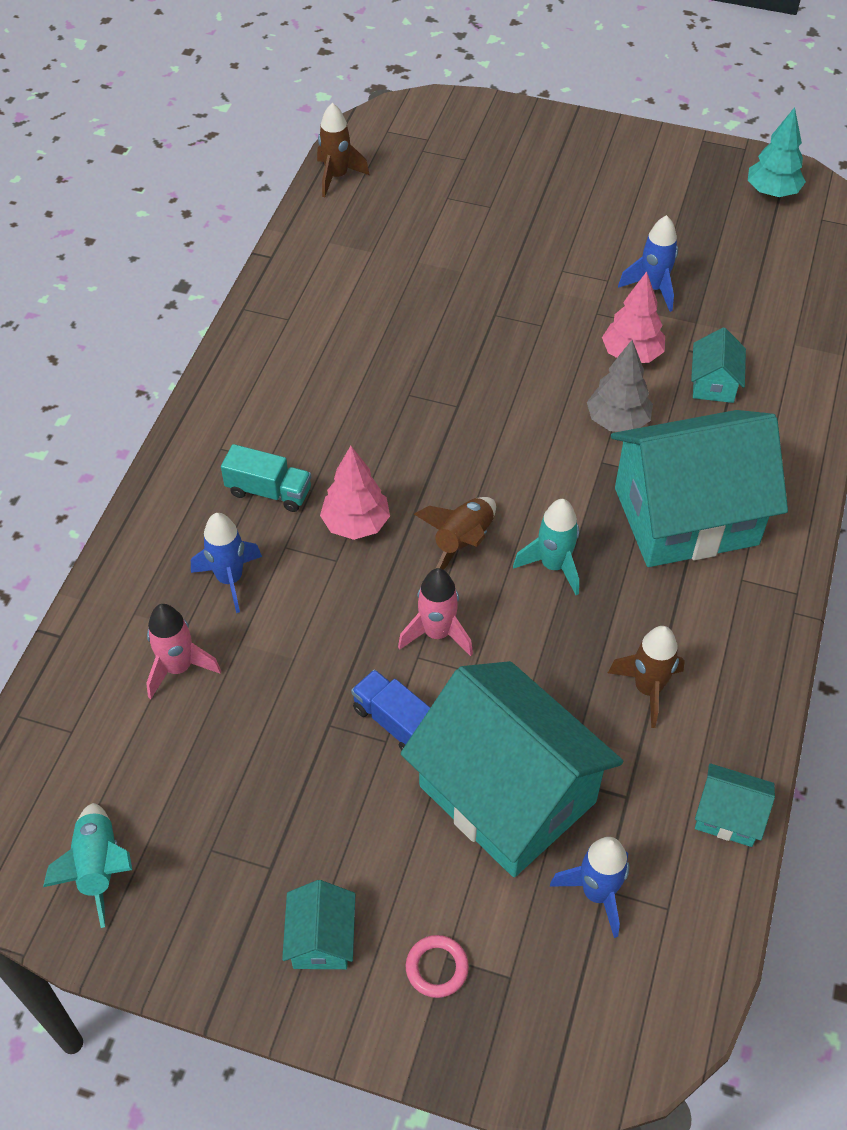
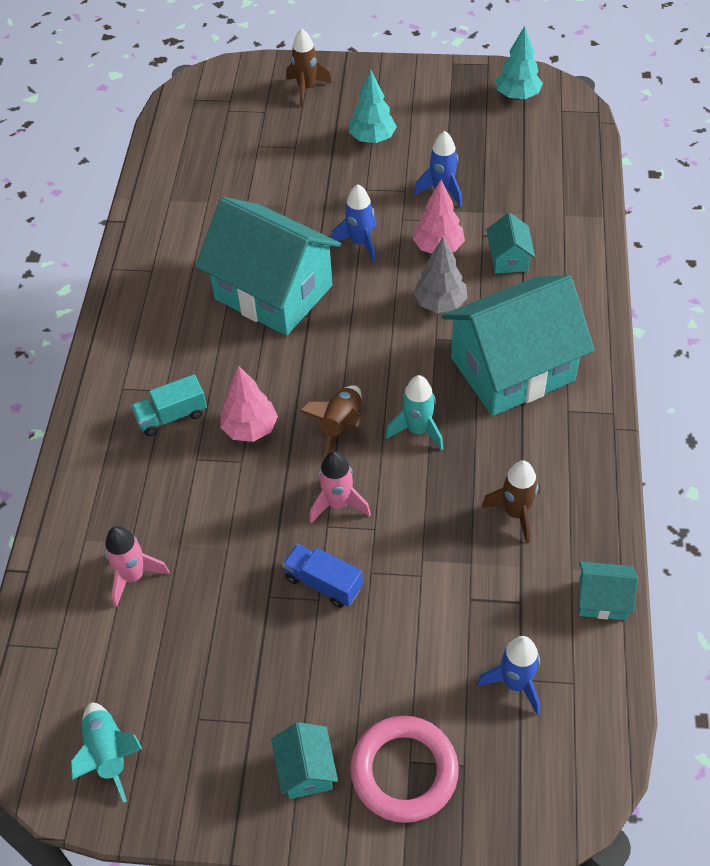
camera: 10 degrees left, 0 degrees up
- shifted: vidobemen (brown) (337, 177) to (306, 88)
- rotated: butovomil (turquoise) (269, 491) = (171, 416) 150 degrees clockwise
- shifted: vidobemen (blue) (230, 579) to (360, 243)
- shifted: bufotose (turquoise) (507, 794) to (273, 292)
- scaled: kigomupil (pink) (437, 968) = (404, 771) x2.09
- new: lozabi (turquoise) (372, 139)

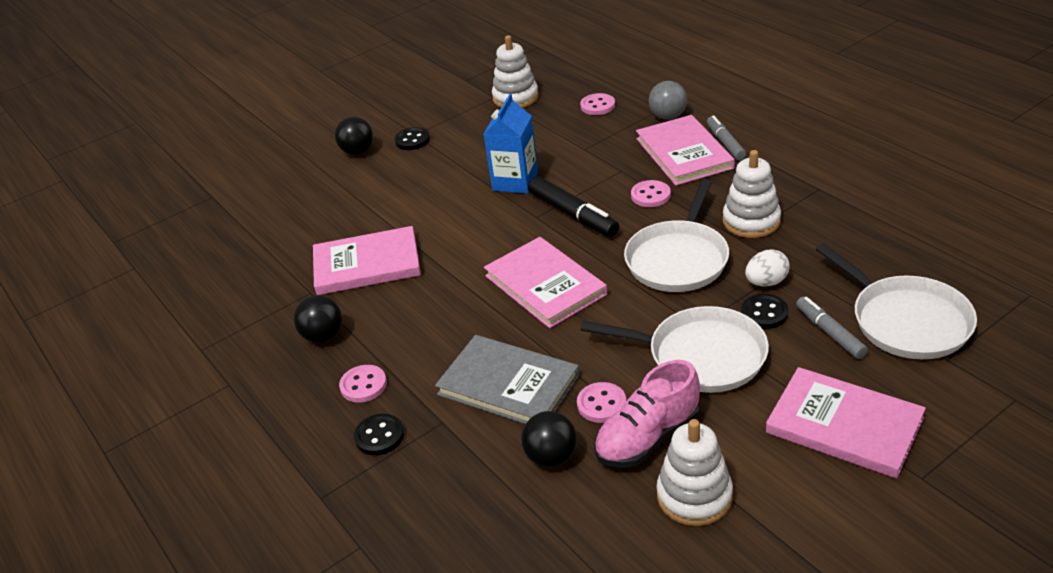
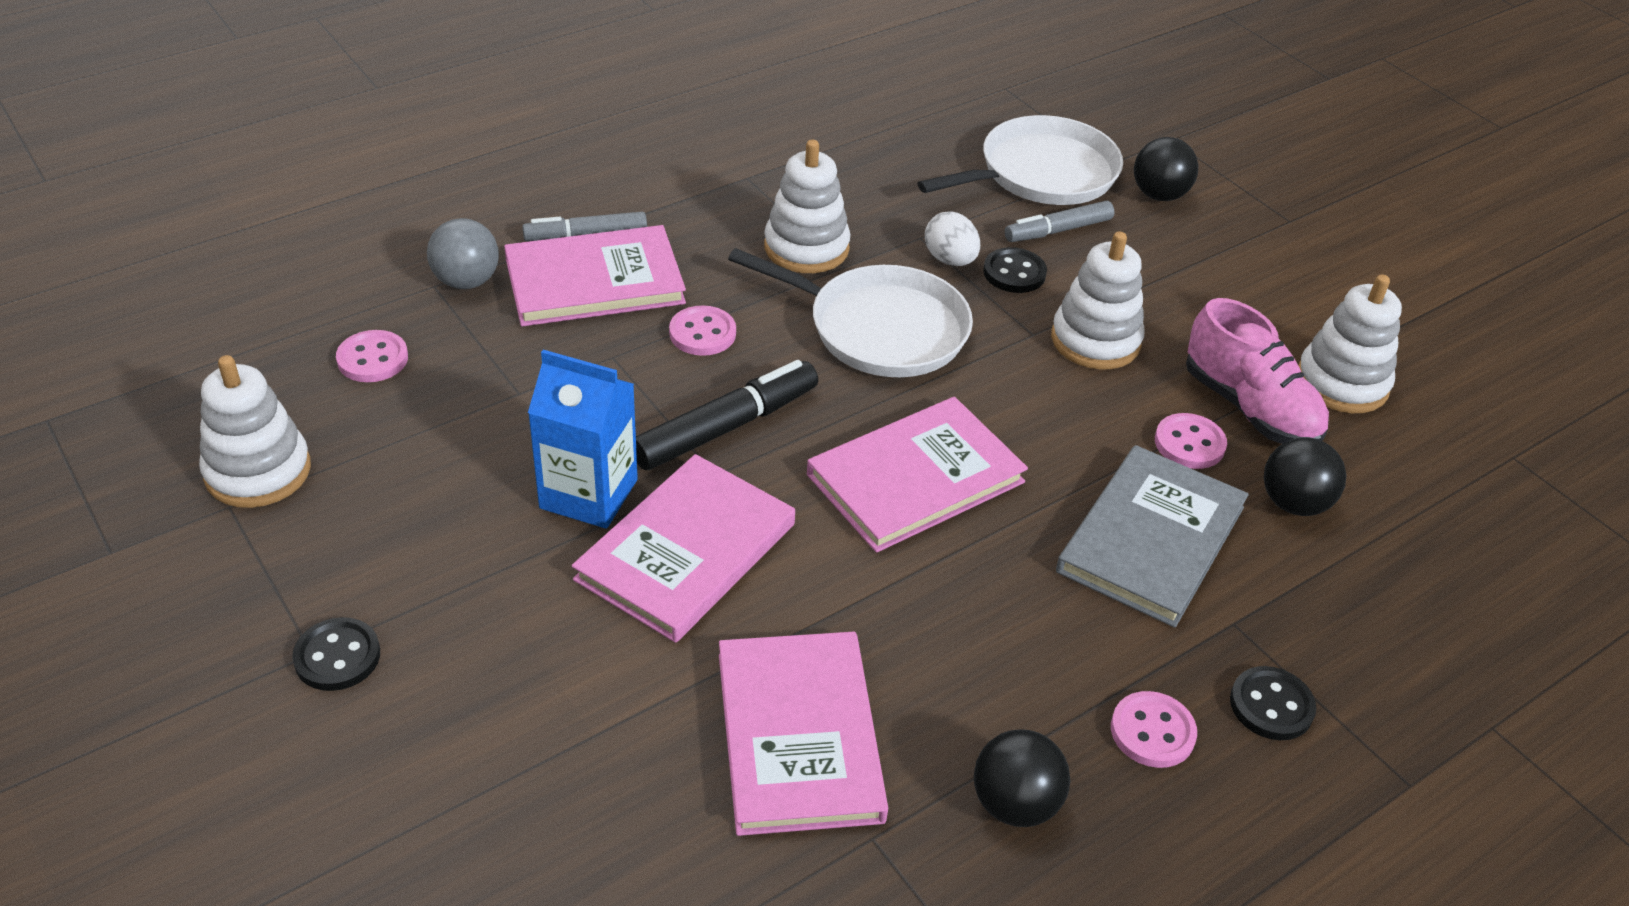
camera: 95 degrees left, 5 degrees up
- shifted: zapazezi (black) (357, 151) to (1159, 195)
- swapped: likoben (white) (700, 356) to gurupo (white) (1095, 340)
- shifted: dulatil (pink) (844, 425) to (686, 551)

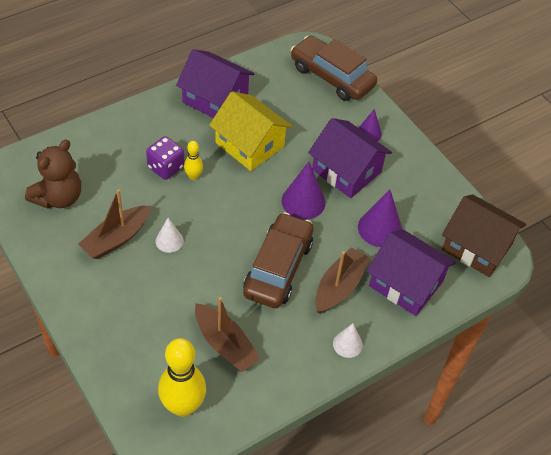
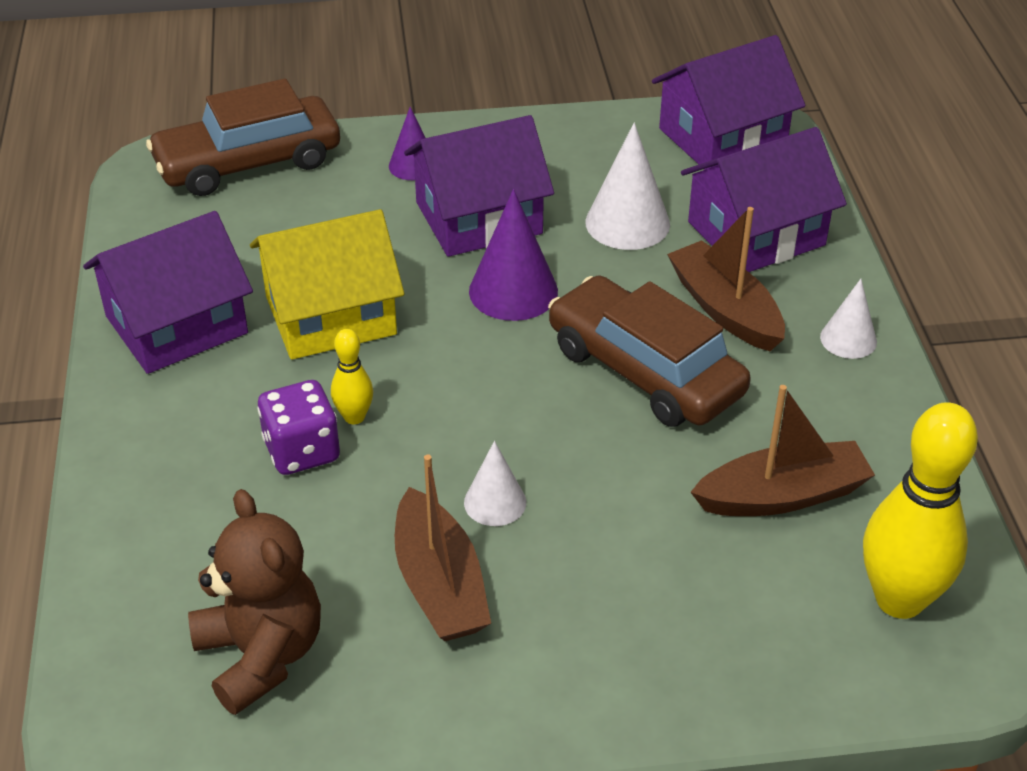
camera: 60 degrees left, 10 degrees down
- repainted: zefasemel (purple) (380, 228) to zefasemel (white) (627, 223)
- repainted: bufotose (brown) (477, 247) to bufotose (purple) (722, 137)

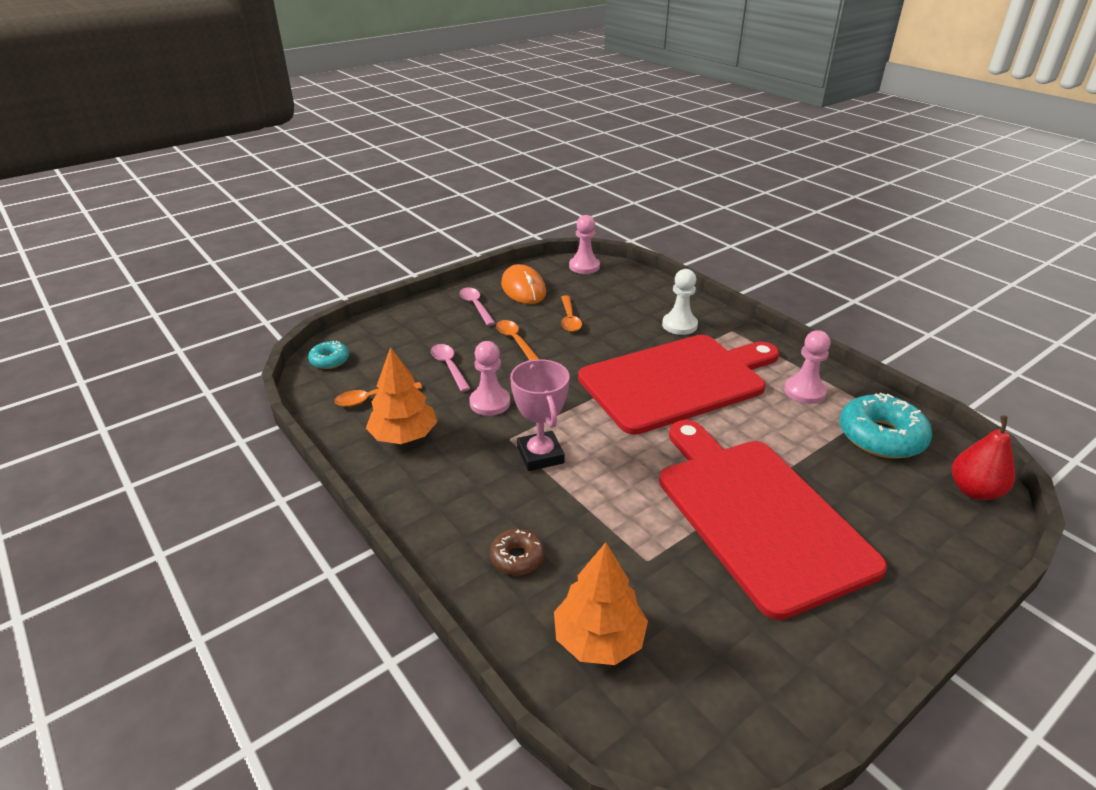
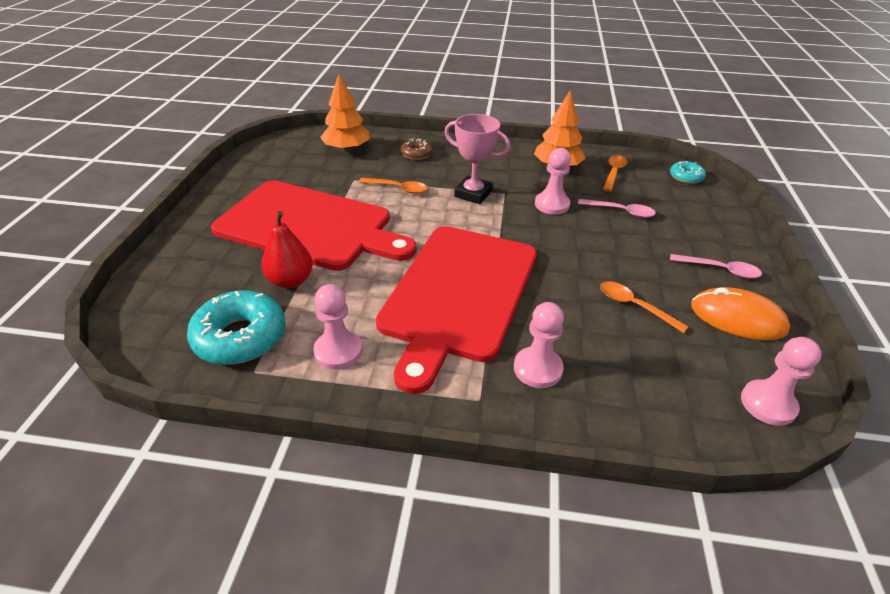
camera: 135 degrees right, 5 degrees up
- repainted: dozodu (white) (679, 325) to dozodu (pink) (537, 369)
- shifted: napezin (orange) (515, 341) to (398, 188)
- shifted: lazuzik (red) (974, 491) to (290, 281)

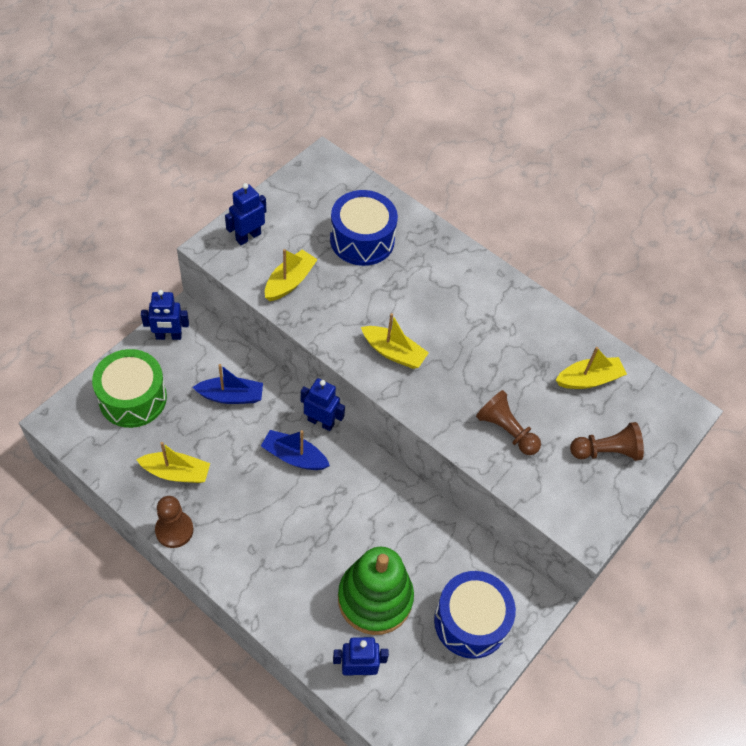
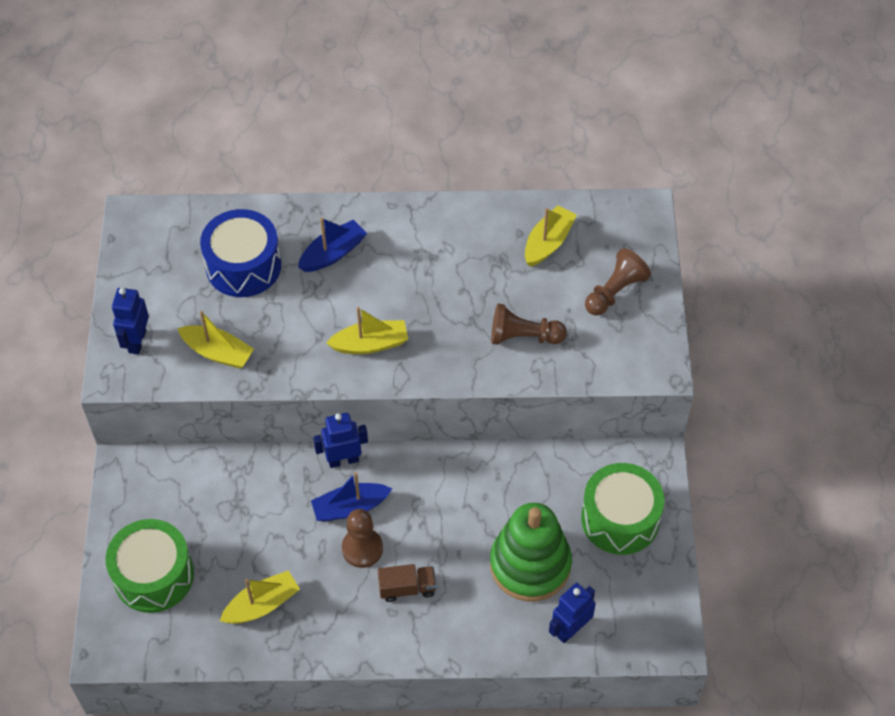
camera: 35 degrees left, 0 degrees up
- rotated: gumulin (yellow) (290, 282) = (218, 352) 120 degrees clockwise
- gone: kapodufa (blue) (168, 336)
- shifted: gumulin (blue) (231, 396) to (333, 253)
- shifted: dozodu (brown) (174, 530) to (362, 548)
- repainted: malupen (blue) (470, 621) to malupen (green) (620, 519)
- new: butovomil (brown) (407, 588)

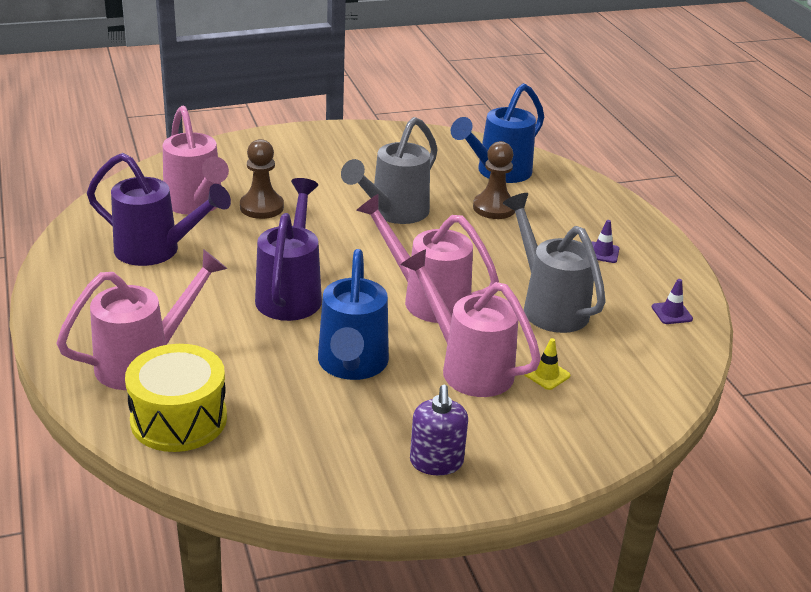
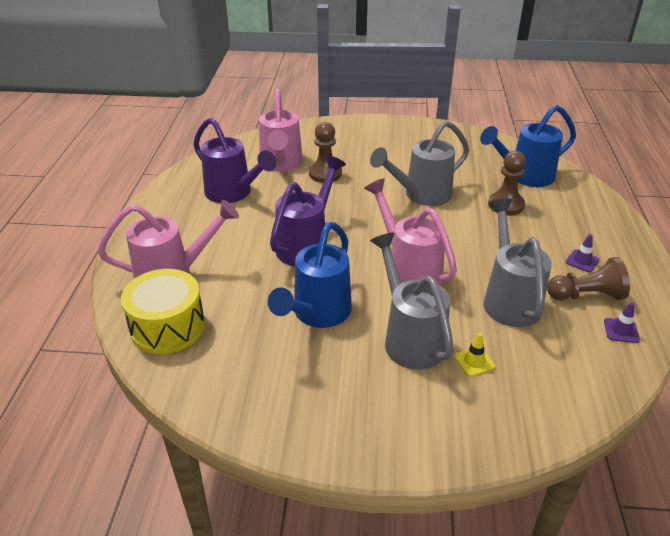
camera: 25 degrees right, 5 degrees up
- repainted: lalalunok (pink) (468, 367) to lalalunok (grey) (409, 338)
- gone: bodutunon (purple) (436, 462)
- new: dozodu (brown) (586, 295)

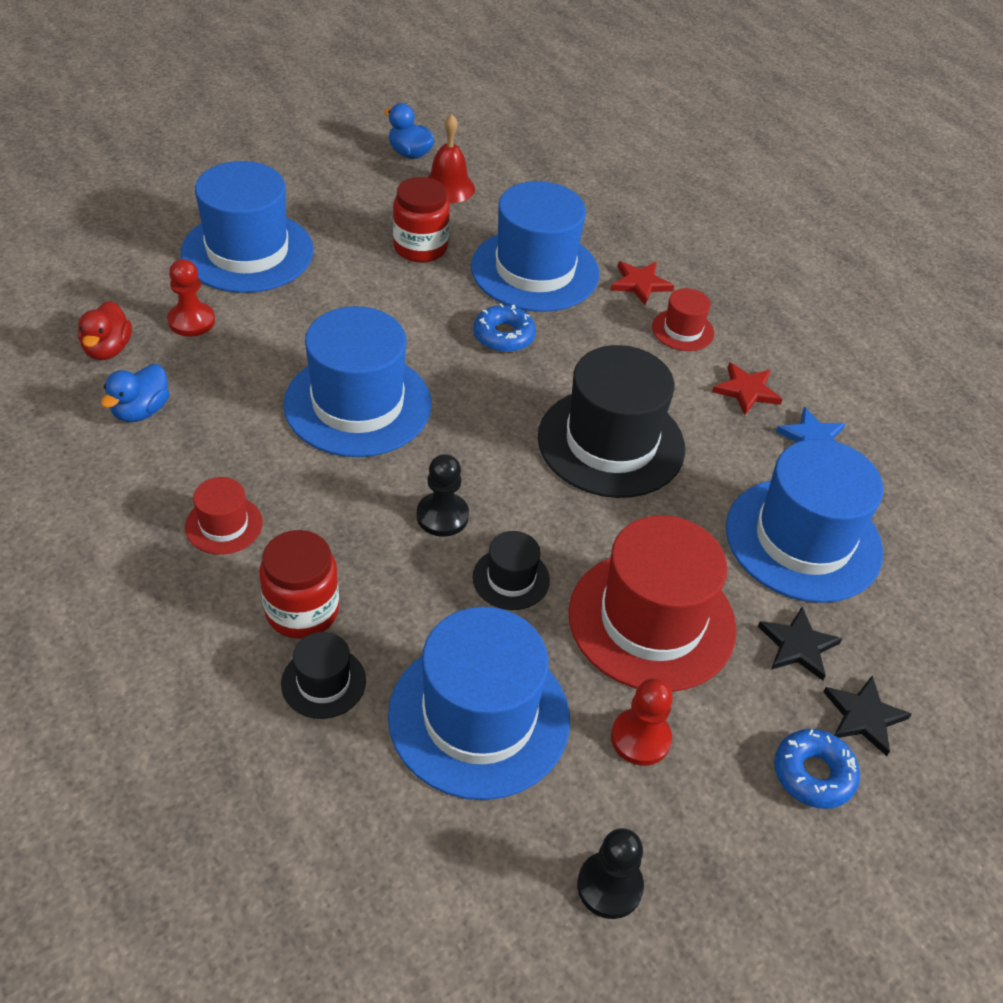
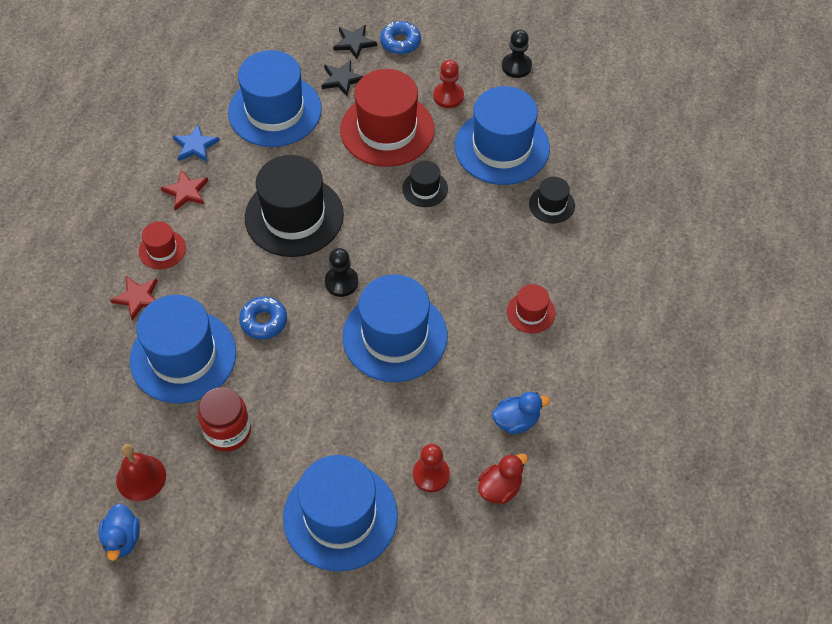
camera: 130 degrees left, 10 degrees up
- shifted: dozodu (black) (442, 516) to (341, 282)
- gone: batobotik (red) (302, 611)

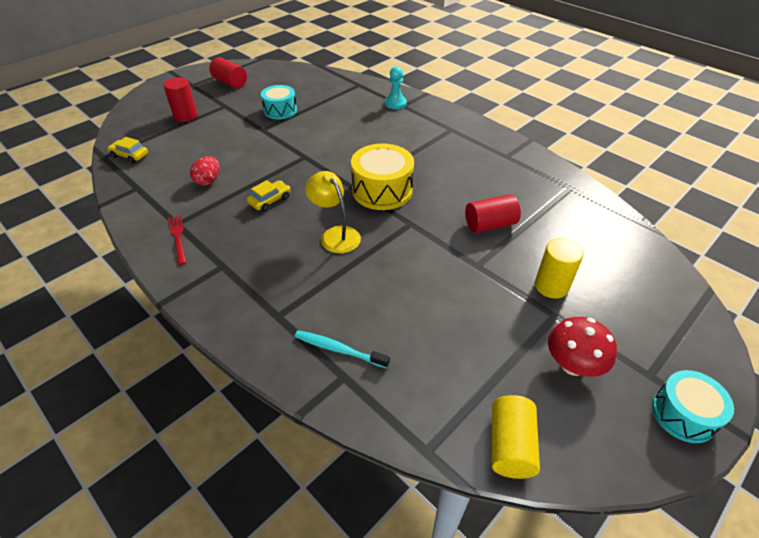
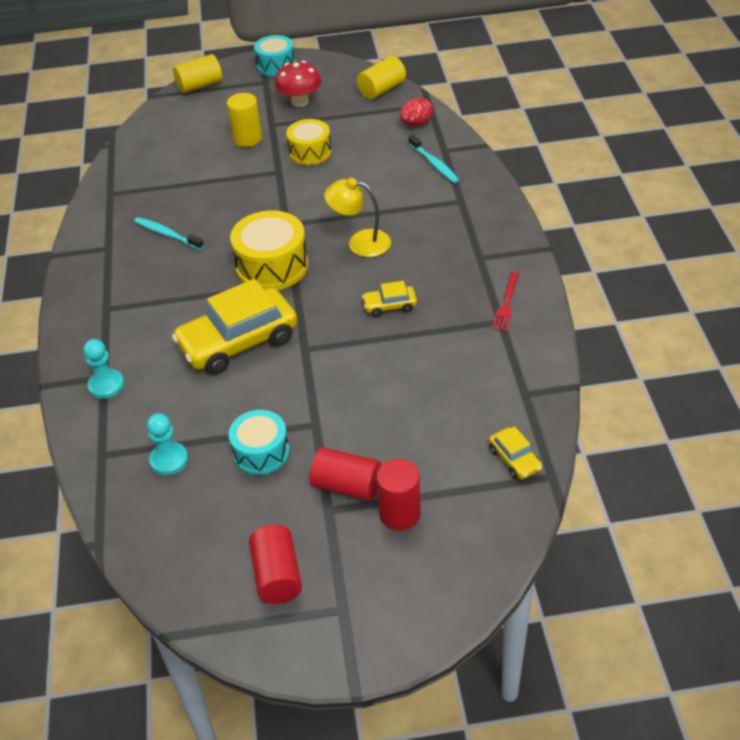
camera: 140 degrees left, 0 degrees up
- shifted: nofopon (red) (208, 181) to (416, 124)
- rotated: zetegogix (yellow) (335, 235) = (360, 242) 105 degrees clockwise
- shifted: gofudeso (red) (490, 224) to (347, 486)
- new: gofudeso (yellow) (199, 85)
- new: malupen (yellow) (310, 152)
- new: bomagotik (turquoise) (167, 234)
- new: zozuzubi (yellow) (238, 342)
- new: dozodu (turquoise) (169, 460)

